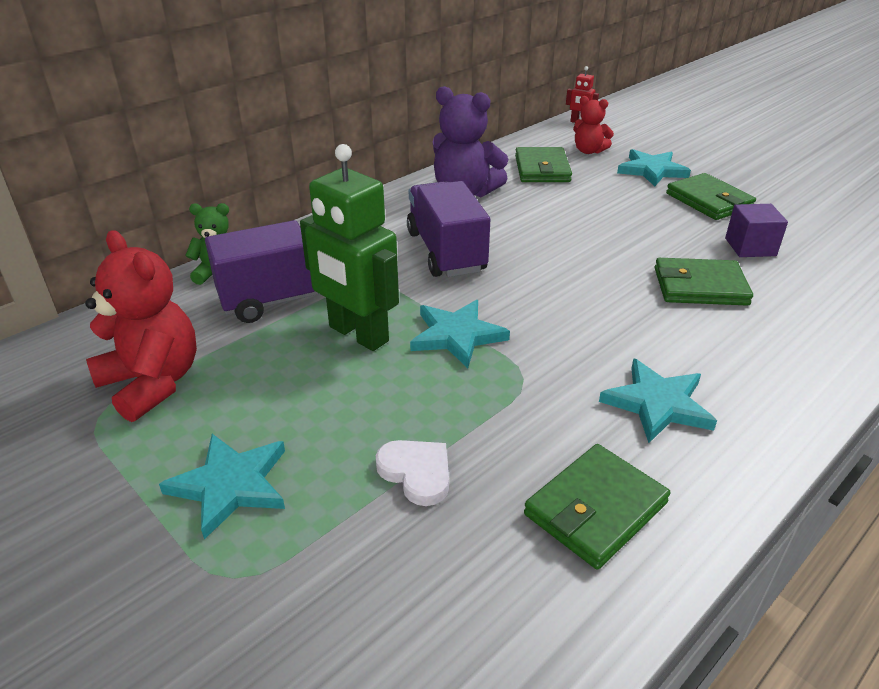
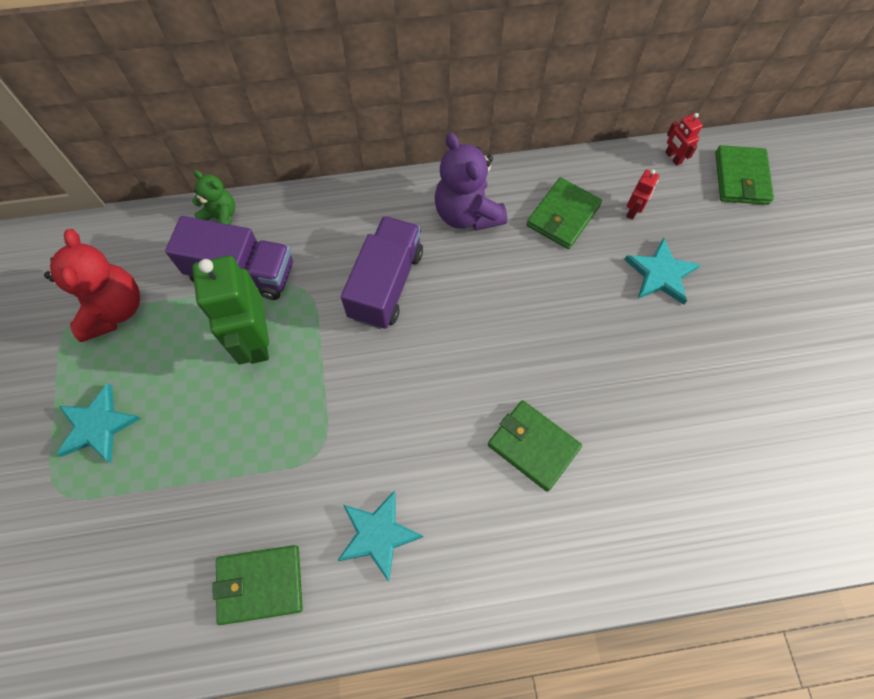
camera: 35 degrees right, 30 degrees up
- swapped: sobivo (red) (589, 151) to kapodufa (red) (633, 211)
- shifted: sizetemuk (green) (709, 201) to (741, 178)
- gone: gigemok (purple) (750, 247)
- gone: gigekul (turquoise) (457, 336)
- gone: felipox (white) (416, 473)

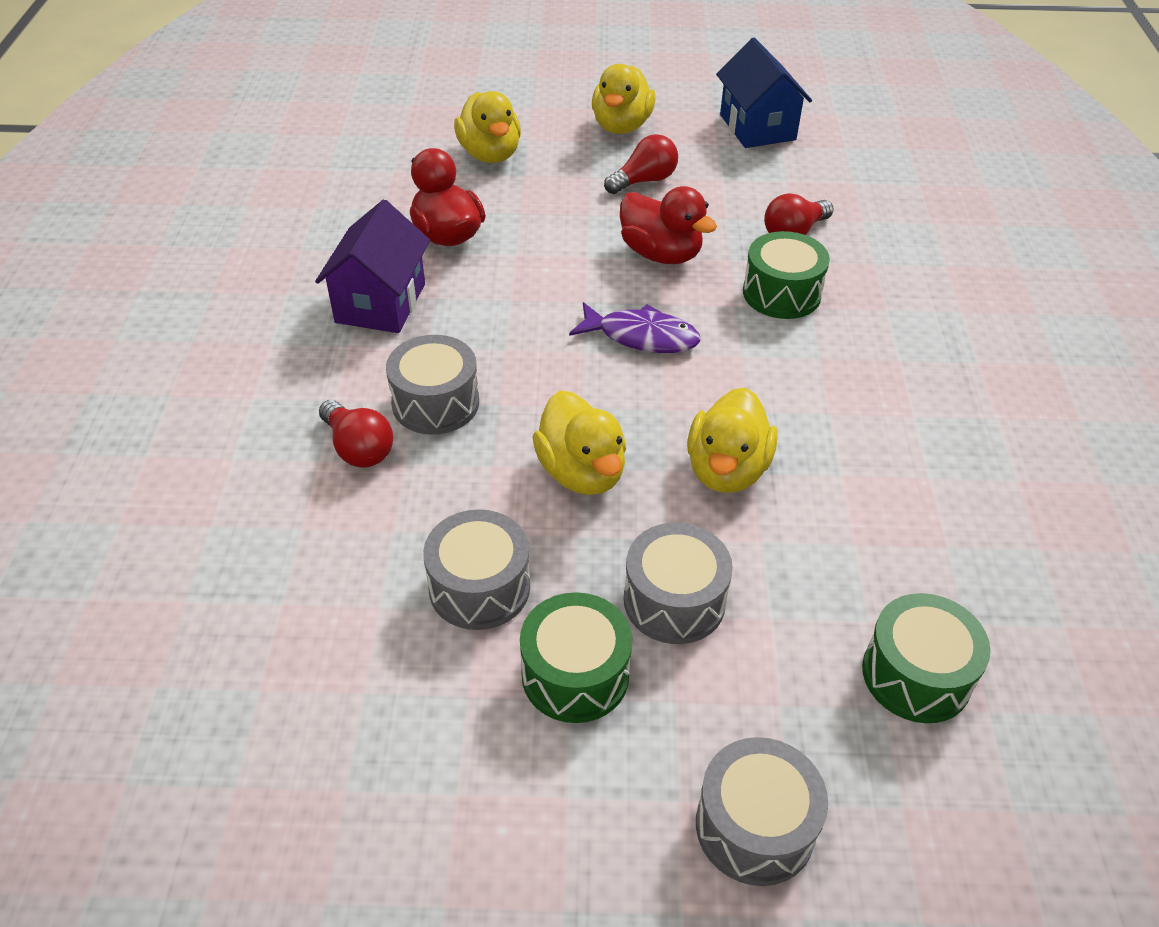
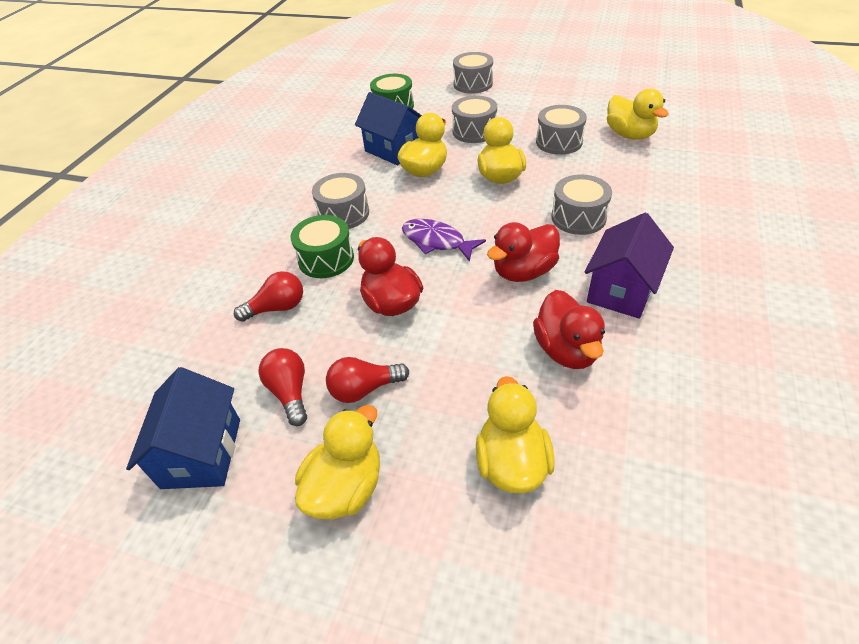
camera: 160 degrees left, 0 degrees up
- shifted: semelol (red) (358, 448) to (290, 392)
- gone: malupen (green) (575, 674)
- new: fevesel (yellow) (629, 135)
- new: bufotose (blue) (394, 150)
- new: malupen (grey) (343, 214)
- new: fevesel (red) (523, 272)

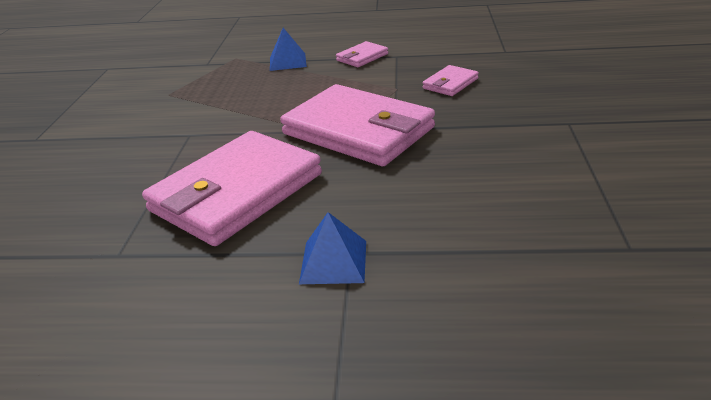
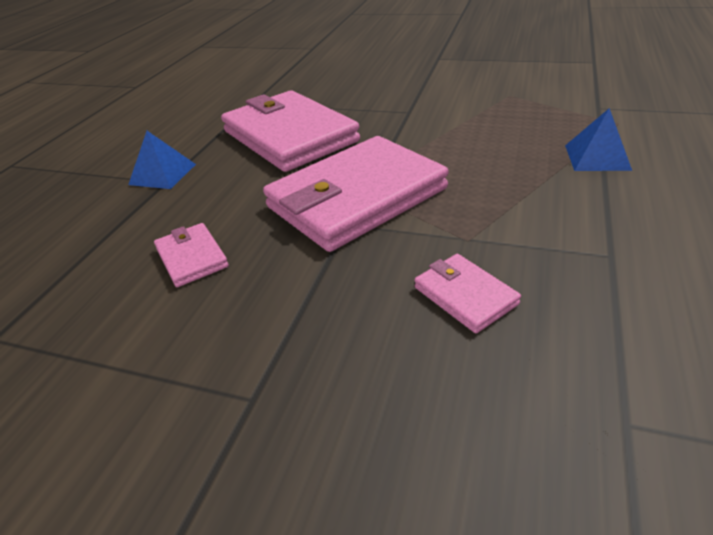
camera: 105 degrees right, 5 degrees up
- shifted: sizetemuk (pink) (362, 57) to (192, 257)

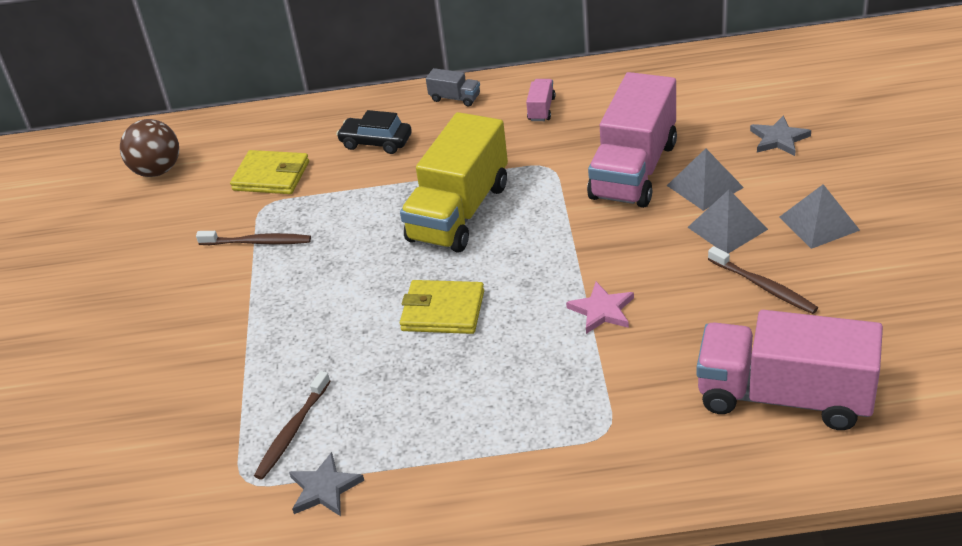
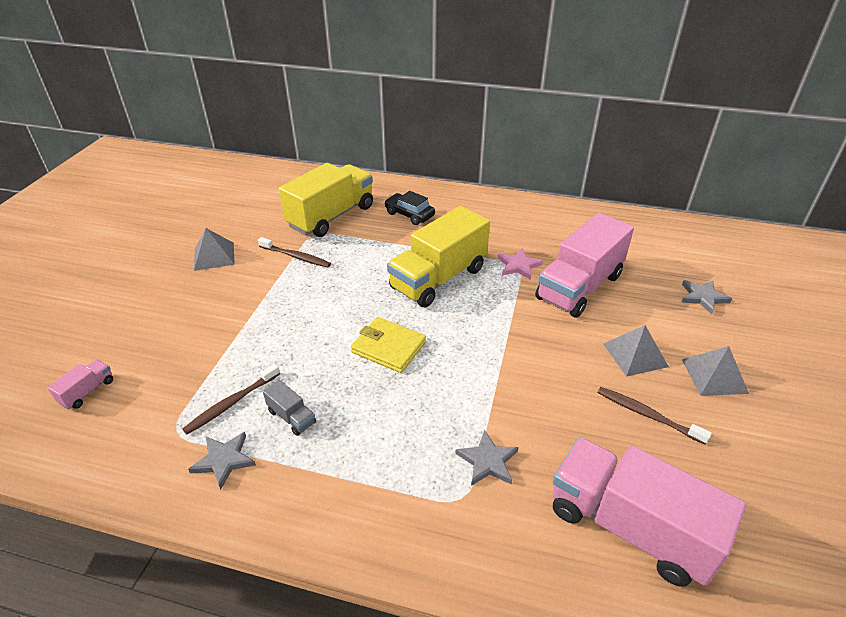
camera: 15 degrees right, 0 degrees up
- shifted: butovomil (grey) (455, 98) to (291, 417)
- shifted: butovomil (pink) (541, 109) to (87, 391)
- gone: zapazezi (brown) (157, 171)
- shifted: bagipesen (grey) (704, 186) to (214, 256)
- swapped: sizetemuk (yellow) (271, 176) to butovomil (yellow) (331, 216)
- rotated: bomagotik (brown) (763, 286) = (647, 415) 150 degrees clockwise
- shifted: gigekul (pink) (602, 310) to (518, 266)
- new: gigekul (grey) (487, 461)

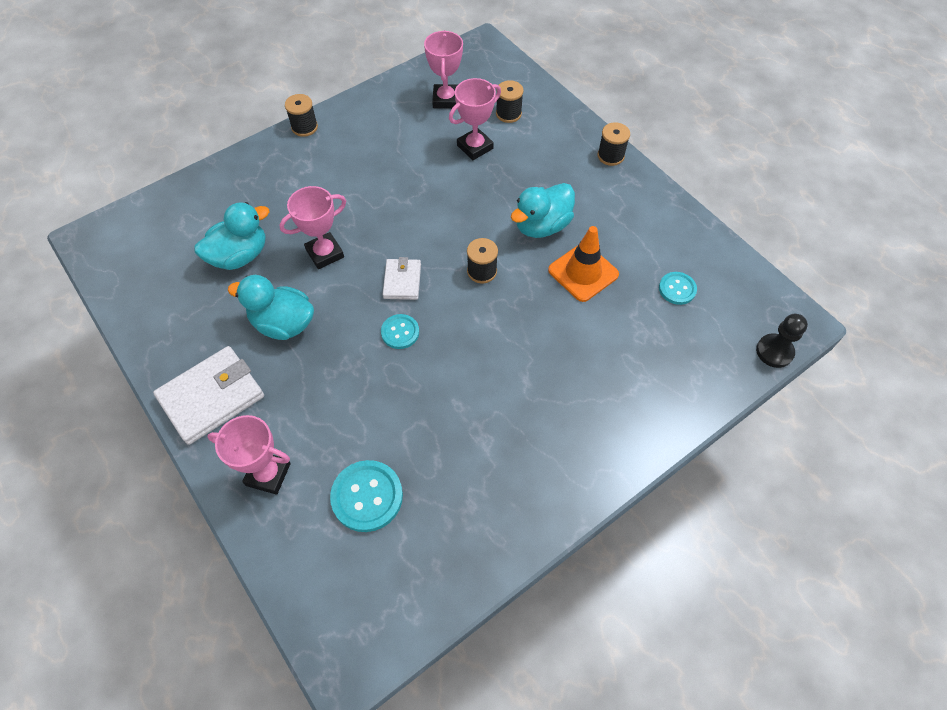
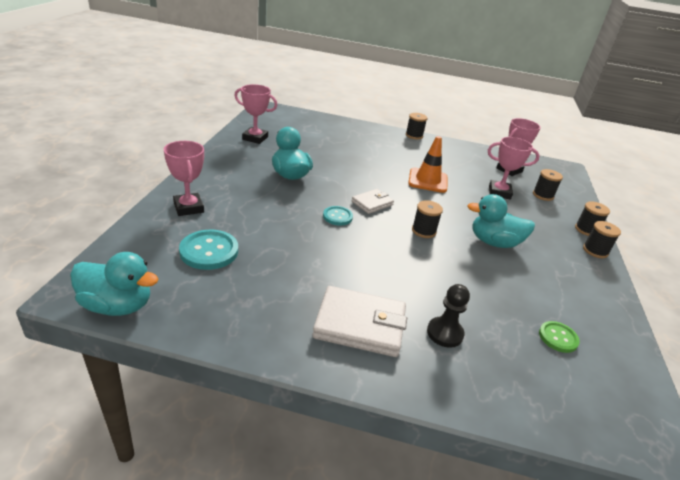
camera: 45 degrees right, 25 degrees down
- shifted: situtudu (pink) (325, 253) to (255, 138)
- shifted: fevesel (turquoise) (240, 256) to (117, 305)
- shifted: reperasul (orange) (583, 272) to (427, 180)
- repainted: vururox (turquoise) (677, 289) to vururox (green) (558, 338)
- shifted: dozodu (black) (774, 351) to (445, 333)
- shifted: sizetemuk (white) (212, 397) to (360, 325)
- new: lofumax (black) (586, 230)

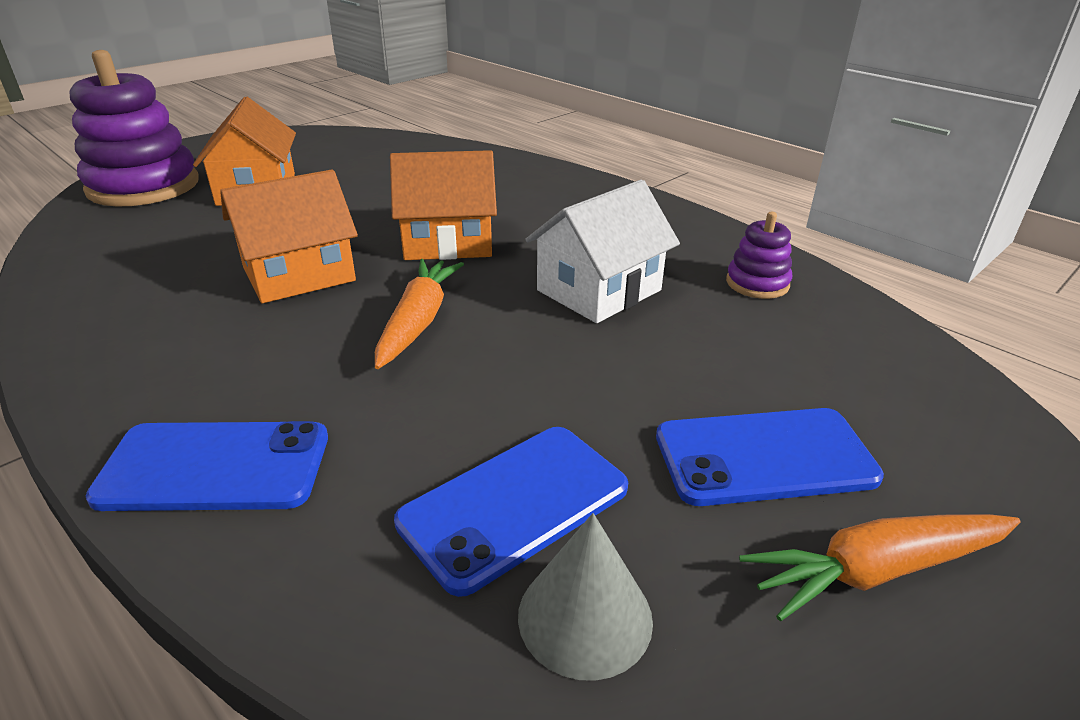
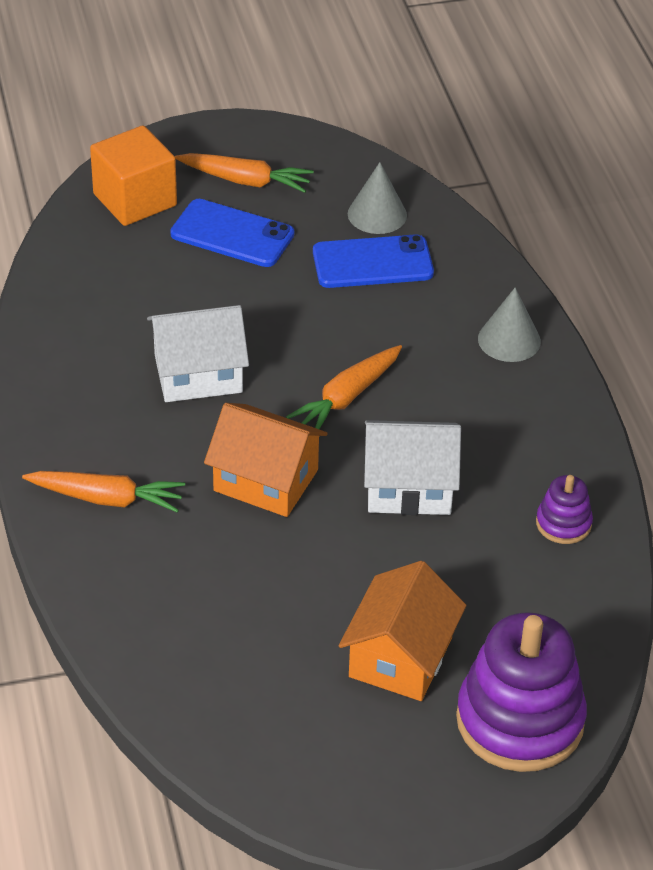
camera: 150 degrees left, 10 degrees up
- repainted: bufotose (orange) (299, 274) to bufotose (white) (409, 487)
- shifted: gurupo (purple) (757, 283) to (563, 523)
- swapped: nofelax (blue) (215, 466) to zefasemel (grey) (509, 340)
- new: gigemok (orange) (135, 200)
- new: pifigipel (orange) (107, 499)

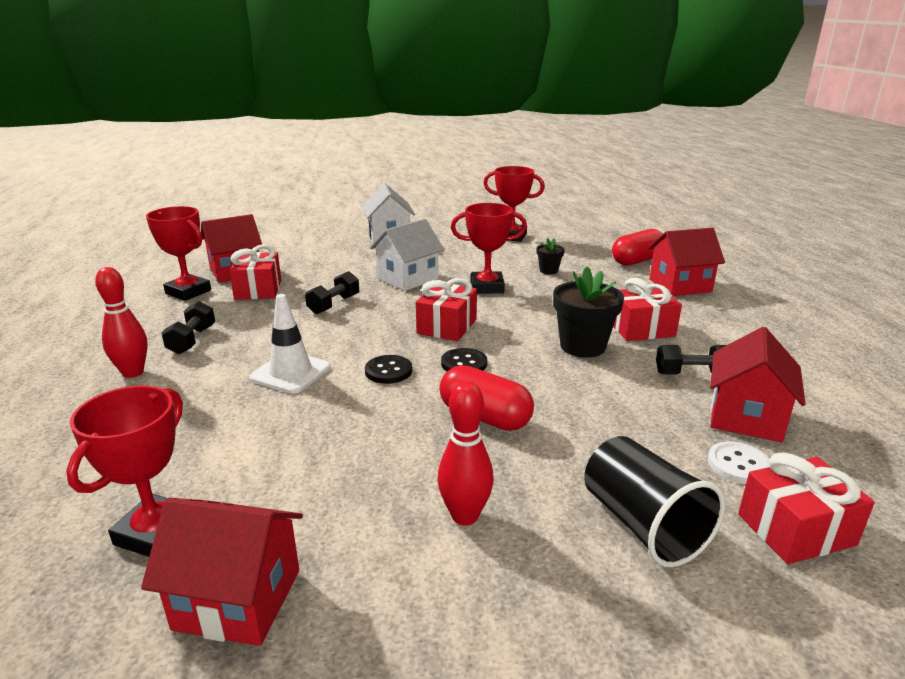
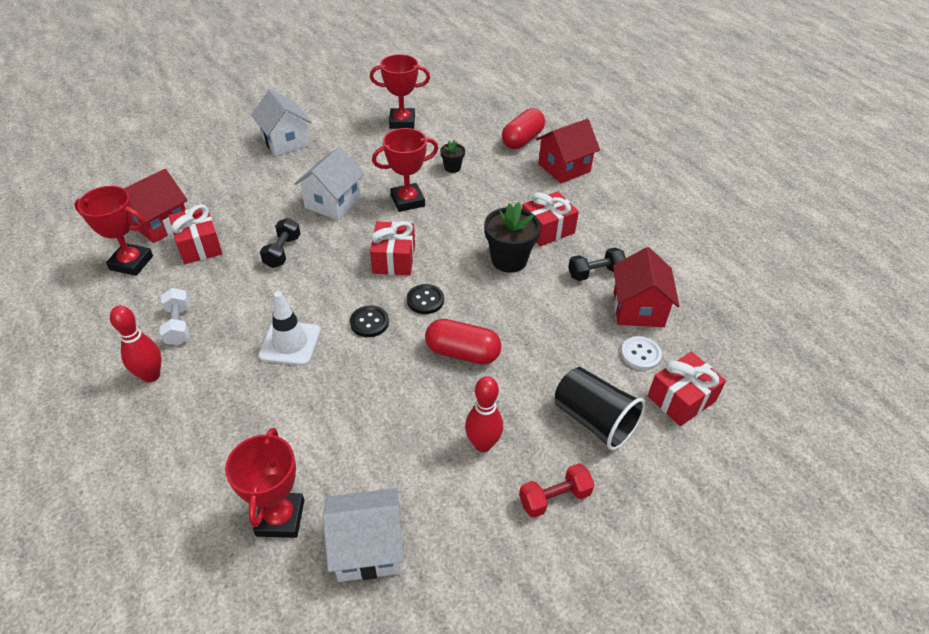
camera: 20 degrees left, 20 degrees up
- repainted: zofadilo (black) (192, 340) to zofadilo (white) (179, 325)
- repainted: bufotose (red) (238, 599) to bufotose (white) (368, 548)
- new: zofadilo (red) (554, 498)

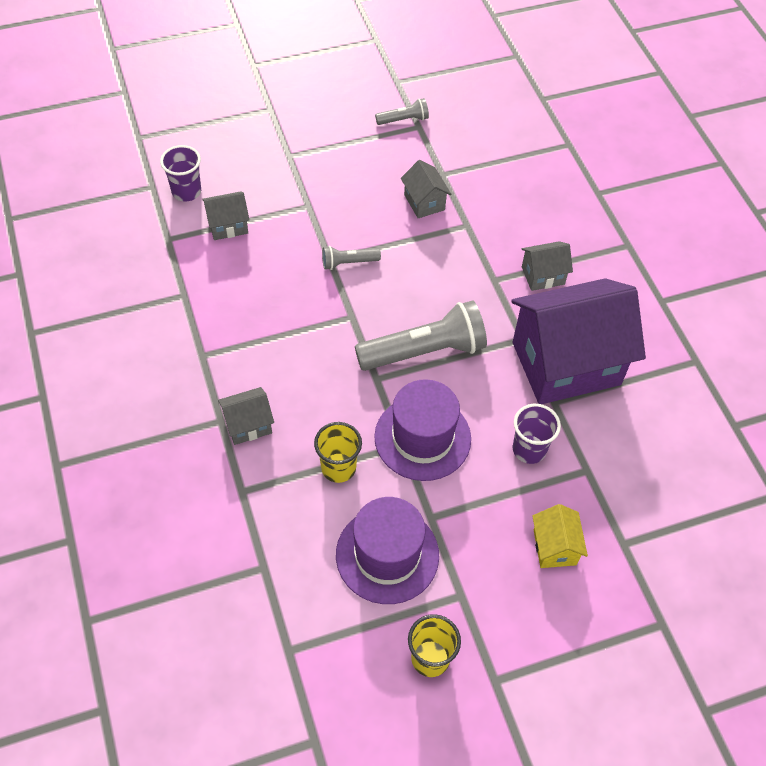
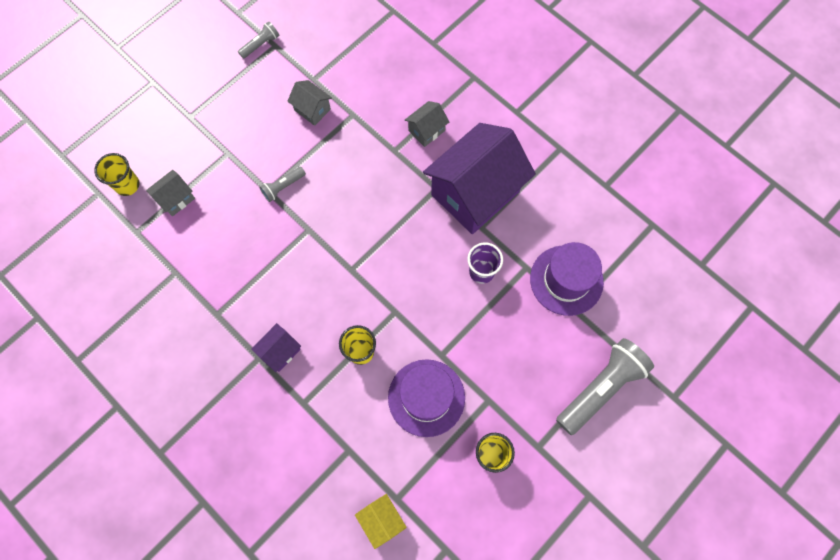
camera: 25 degrees left, 15 degrees up
- repainted: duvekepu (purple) (186, 192) to duvekepu (yellow) (127, 185)
- shifted: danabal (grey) (424, 351) to (600, 388)
- shifted: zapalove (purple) (422, 438) to (566, 280)
- repainted: bufotose (grey) (248, 425) to bufotose (purple) (280, 351)
- shifted: bufotose (yellow) (554, 547) to (381, 520)

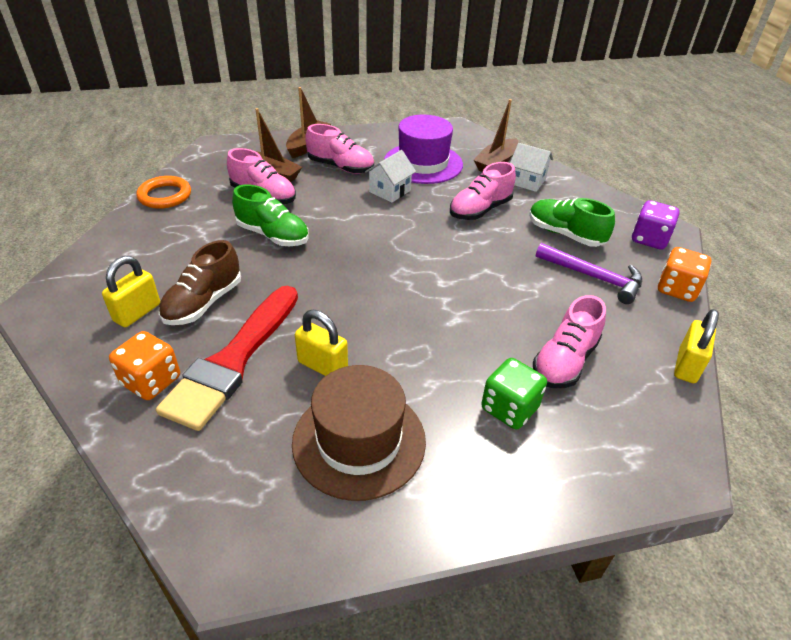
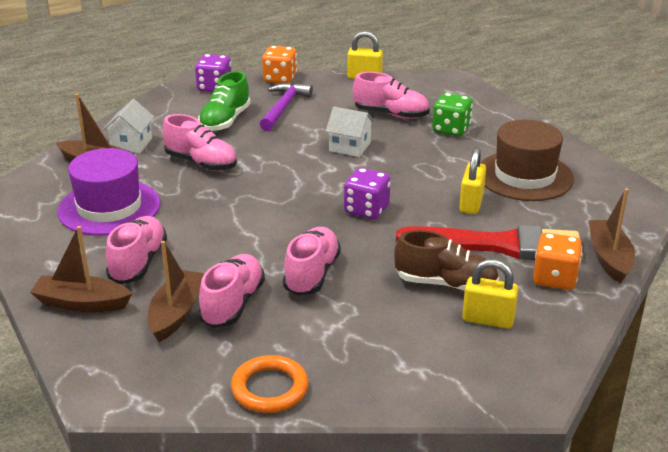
camera: 105 degrees left, 10 degrees down
- shifted: bufotose (white) (390, 191) to (350, 147)
- repainted: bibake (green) (273, 235) to bibake (pink) (312, 274)
- new: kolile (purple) (366, 210)
- new: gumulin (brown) (609, 258)

